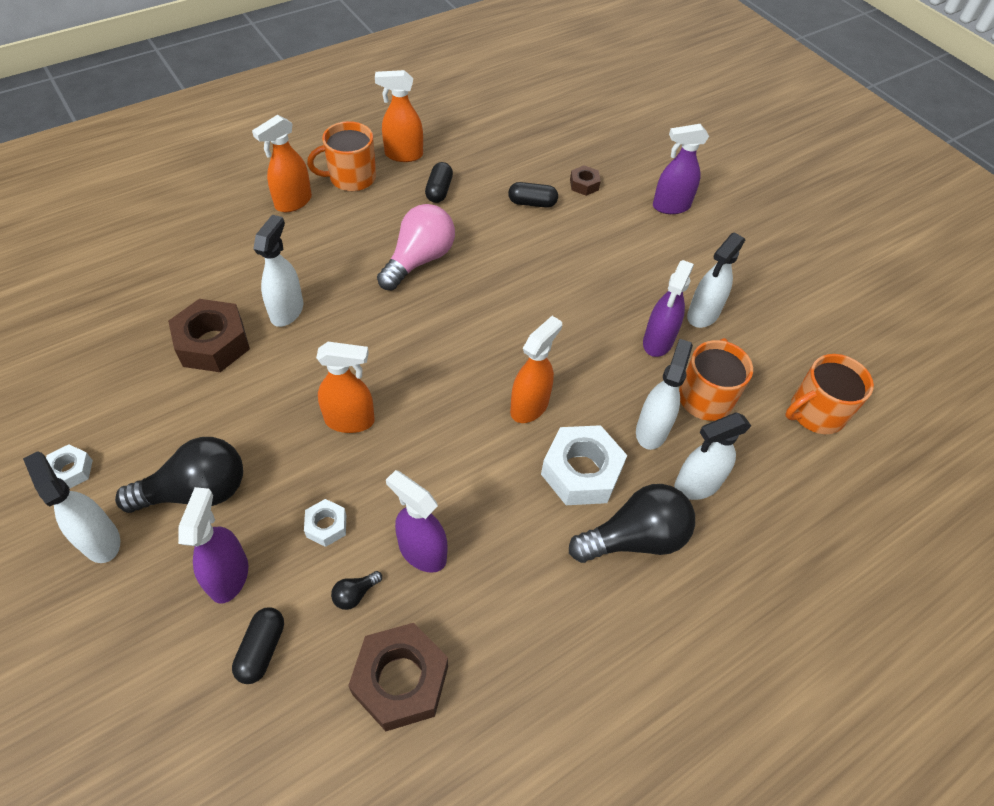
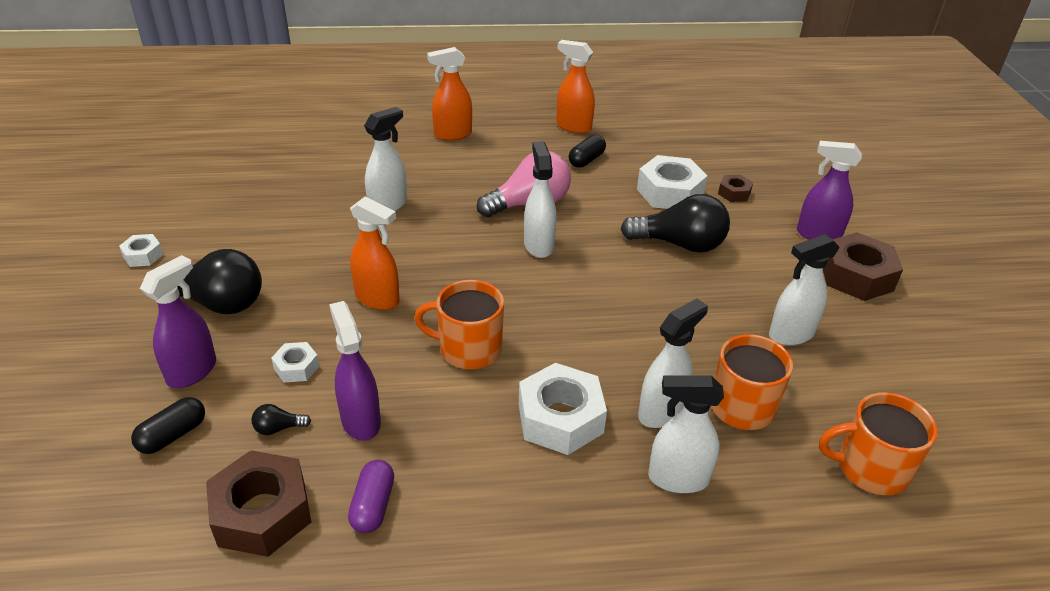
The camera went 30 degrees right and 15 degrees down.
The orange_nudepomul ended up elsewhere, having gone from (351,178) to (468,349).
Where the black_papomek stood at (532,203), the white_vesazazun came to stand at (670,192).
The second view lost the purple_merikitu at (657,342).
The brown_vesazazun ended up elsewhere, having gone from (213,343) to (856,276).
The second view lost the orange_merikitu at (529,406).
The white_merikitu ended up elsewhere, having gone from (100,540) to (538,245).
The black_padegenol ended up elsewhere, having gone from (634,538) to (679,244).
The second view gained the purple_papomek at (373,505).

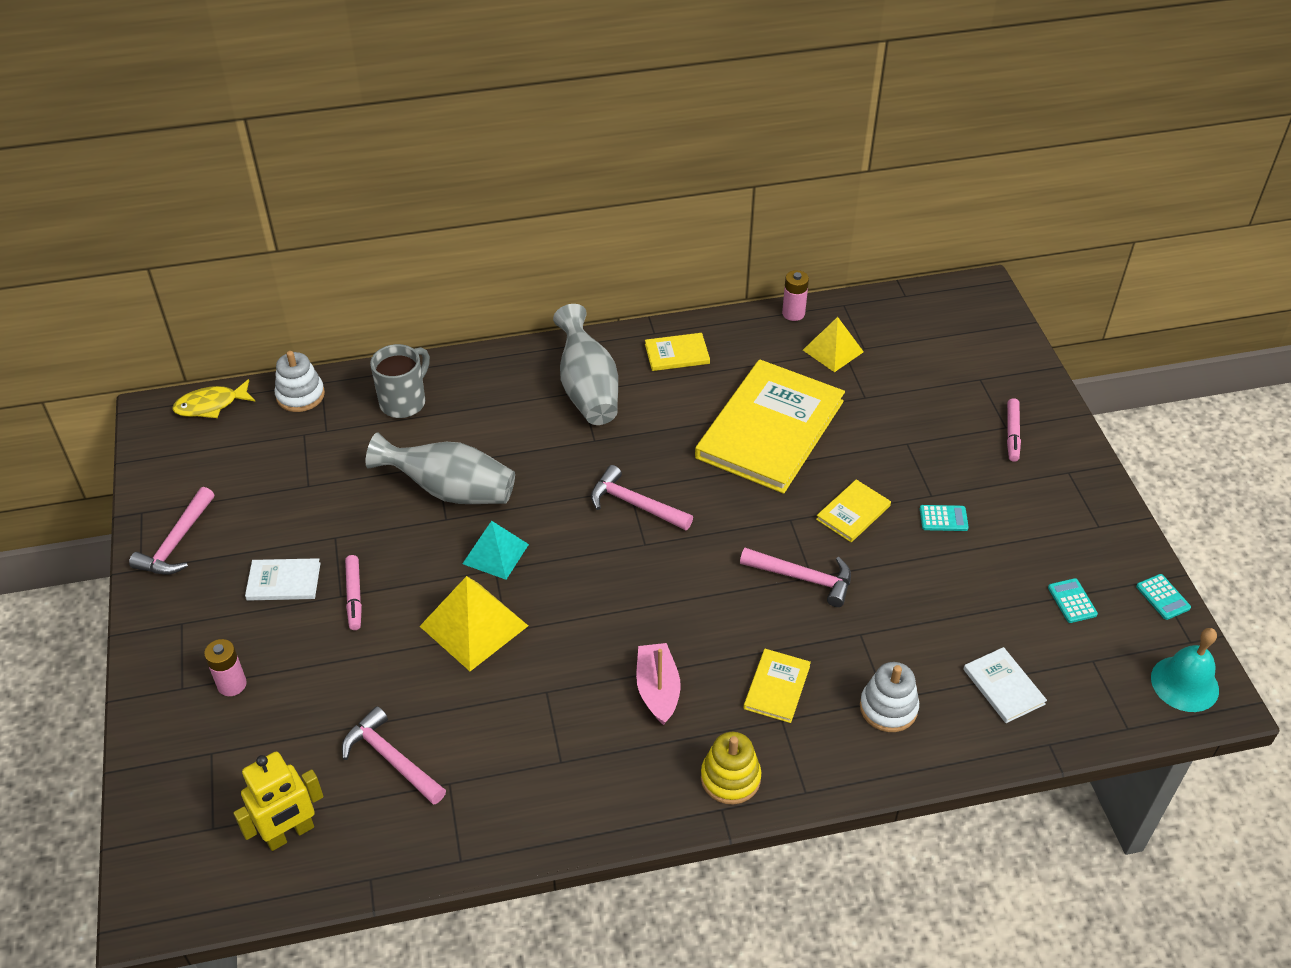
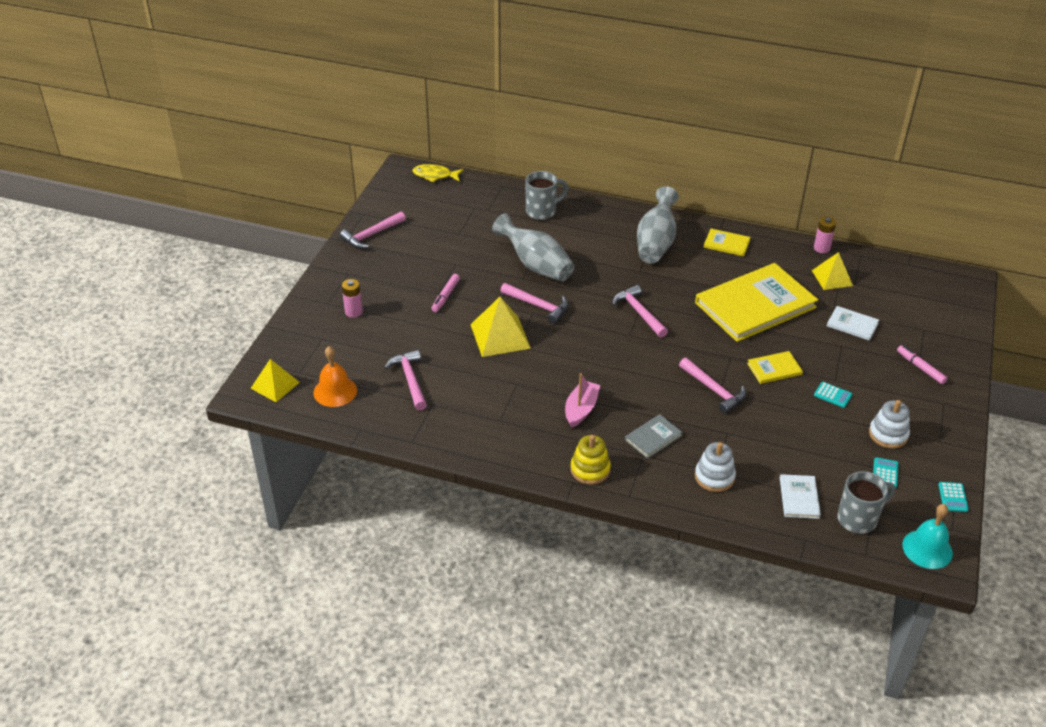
The camera went 30 degrees right and 5 degrees down.
The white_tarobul ended up elsewhere, having gone from (300,395) to (888,434).
The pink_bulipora at (1012,434) ended up facing another way, 105 degrees clockwise from before.
Where the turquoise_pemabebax stood at (495,554), the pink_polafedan came to stand at (538,306).
The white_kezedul ended up elsewhere, having gone from (283,581) to (852,324).
What was the yellow_kezedul at (777,687) turned into the grey_kezedul at (653,438).
Where the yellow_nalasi stood at (290,834), the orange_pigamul came to stand at (335,391).
The second view gained the yellow_pemabebax at (275,385).
The second view gained the grey_nudepomul at (858,519).

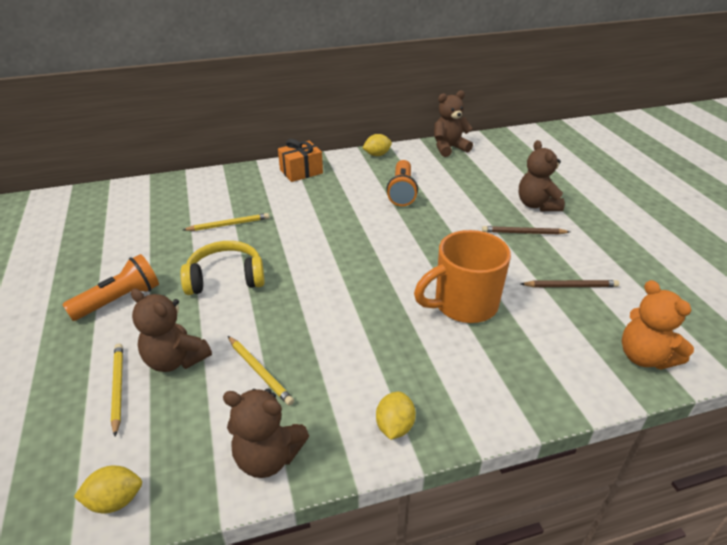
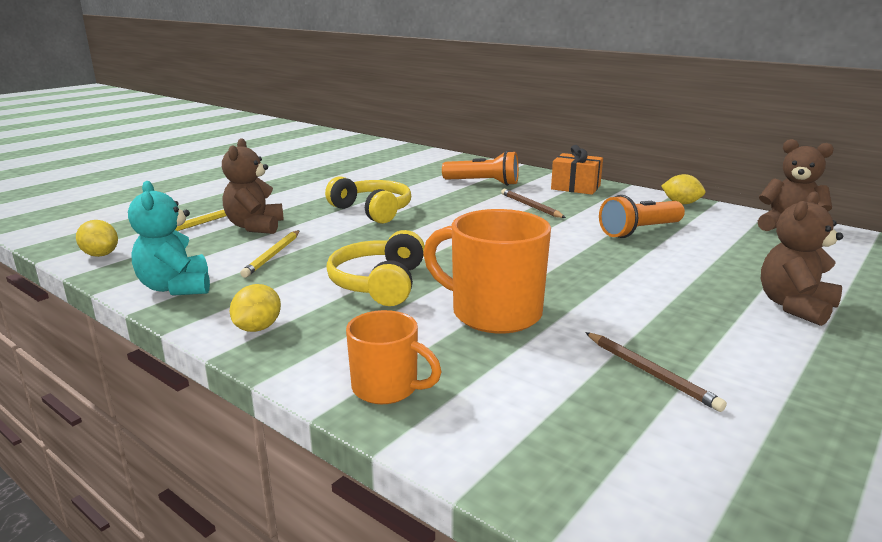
The camera went 55 degrees right and 15 degrees down.
The second view lost the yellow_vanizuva at (228,225).
The brown_vanizuva ended up elsewhere, having gone from (523,233) to (531,206).
The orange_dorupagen ended up elsewhere, having gone from (119,300) to (483,183).
The second view lost the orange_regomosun at (644,357).
What was the brown_regomosun at (268,457) turned into the turquoise_regomosun at (176,287).
The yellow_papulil at (394,426) ended up facing another way, 45 degrees counterclockwise from before.
The second view gained the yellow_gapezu at (379,283).
The second view gained the orange_nudepomul at (387,388).

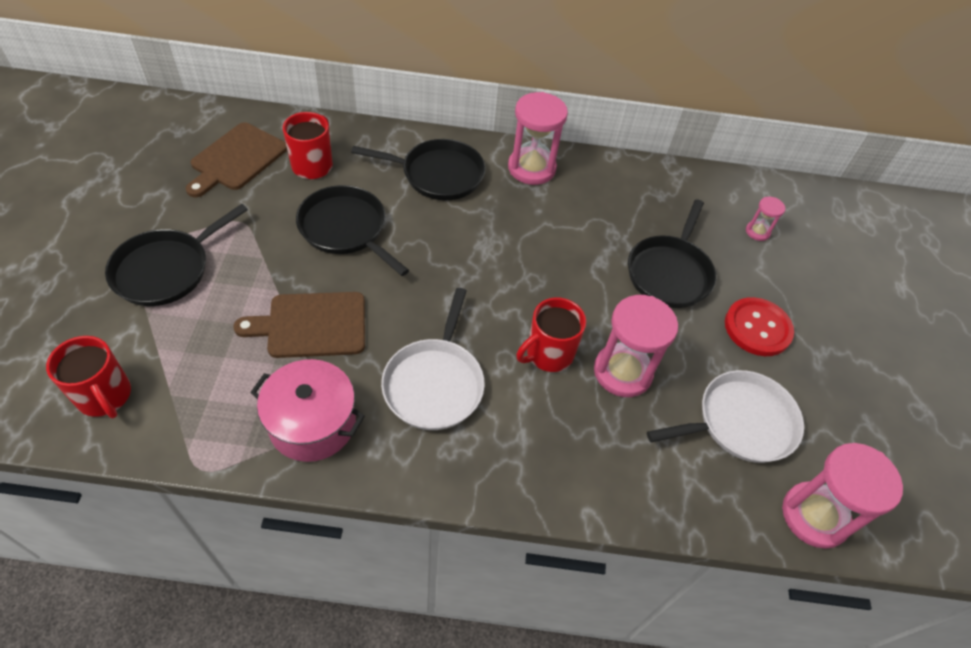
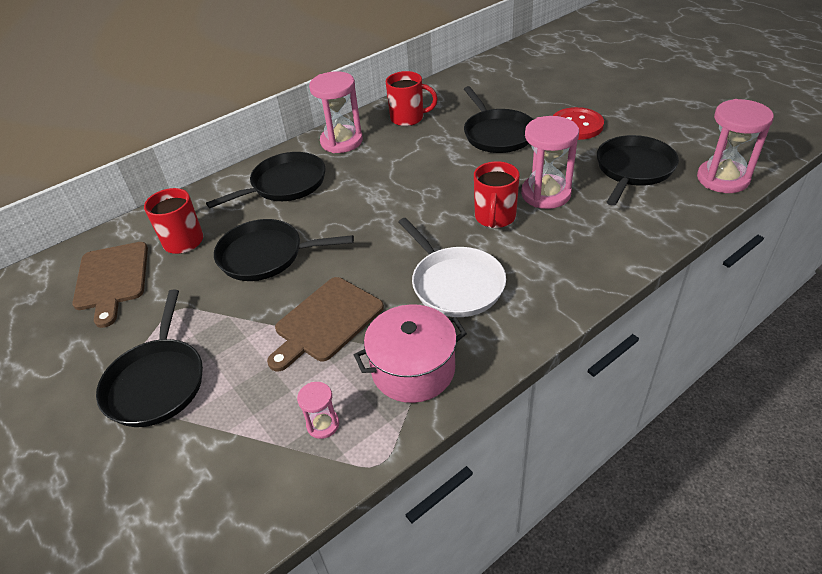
The camera went 35 degrees left and 10 degrees down.
The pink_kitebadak ended up elsewhere, having gone from (757,232) to (323,424).
The red_nudepomul ended up elsewhere, having gone from (105,396) to (408,118).
What was the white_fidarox at (740,422) turned into the black_fidarox at (633,169).

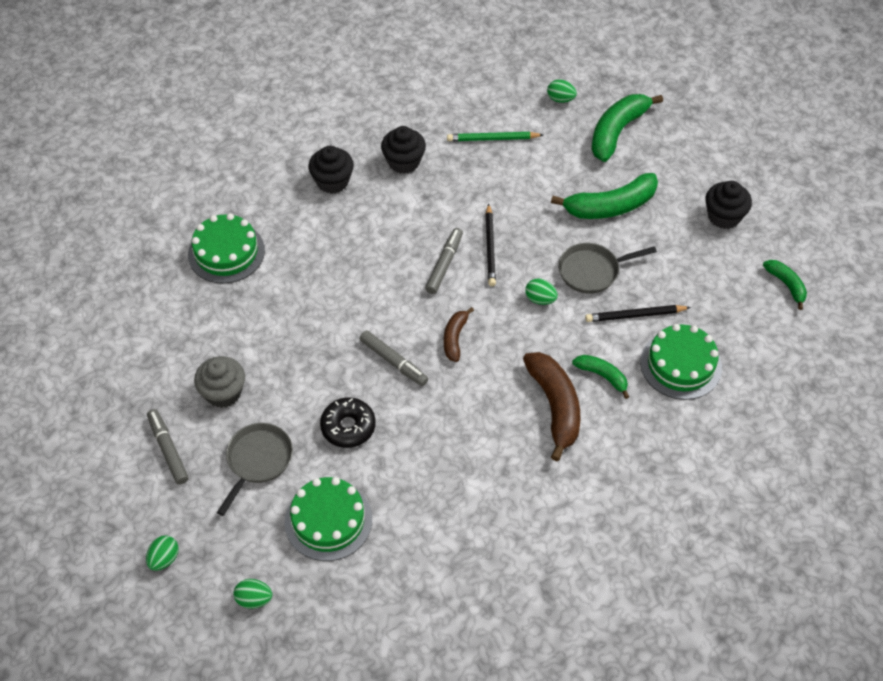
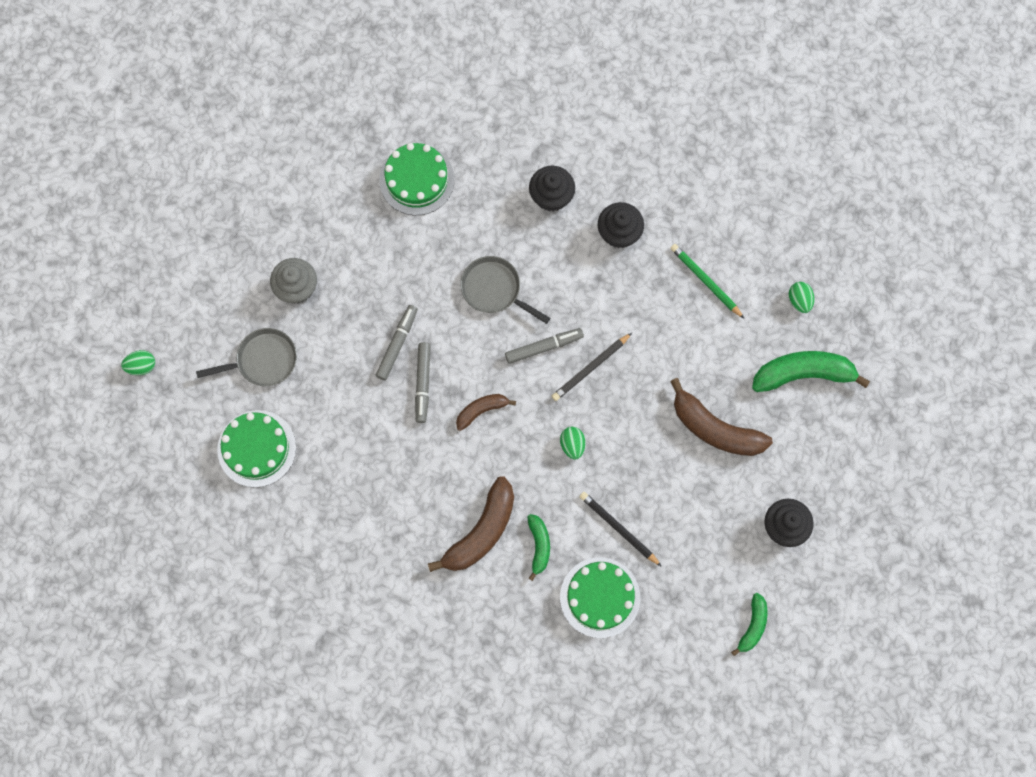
The camera went 50 degrees right and 20 degrees up.
What was the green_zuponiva at (610,206) turned into the brown_zuponiva at (715,428).
The grey_fidarox ended up elsewhere, having gone from (592,271) to (494,290).
The second view lost the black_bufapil at (348,427).
The grey_bulipora ended up elsewhere, having gone from (168,449) to (397,344).
The second view lost the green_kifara at (254,599).

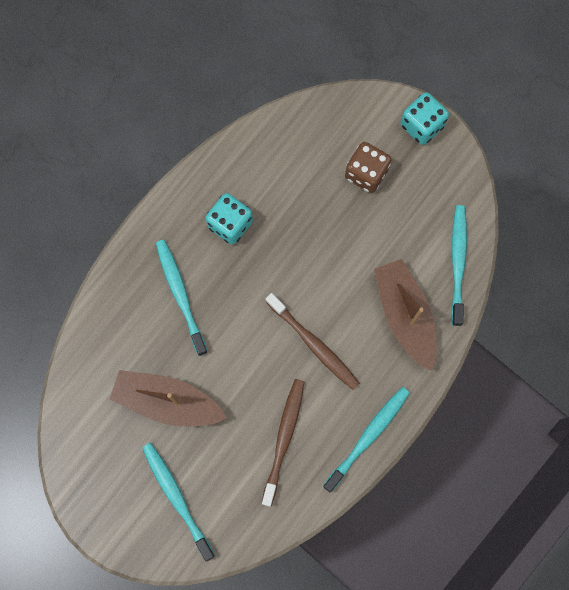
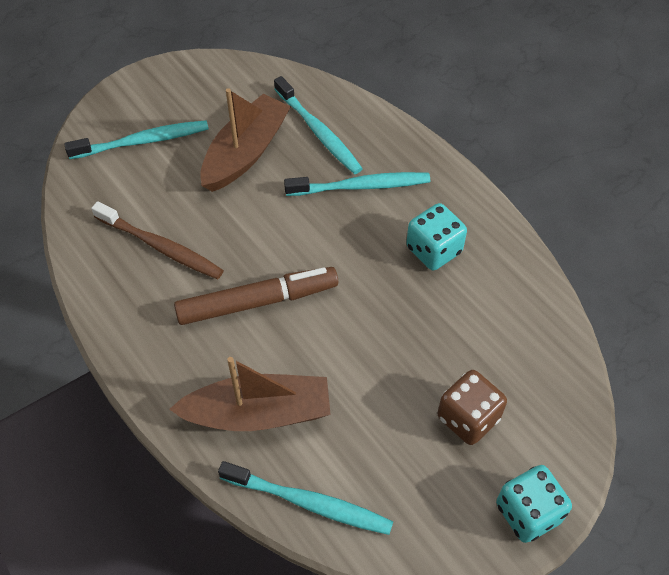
The camera went 105 degrees right and 20 degrees down.
Where the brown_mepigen stood at (314,344), the brown_bulipora came to stand at (257,302).
The turquoise_mepigen ended up elsewhere, having gone from (368,436) to (318,132).

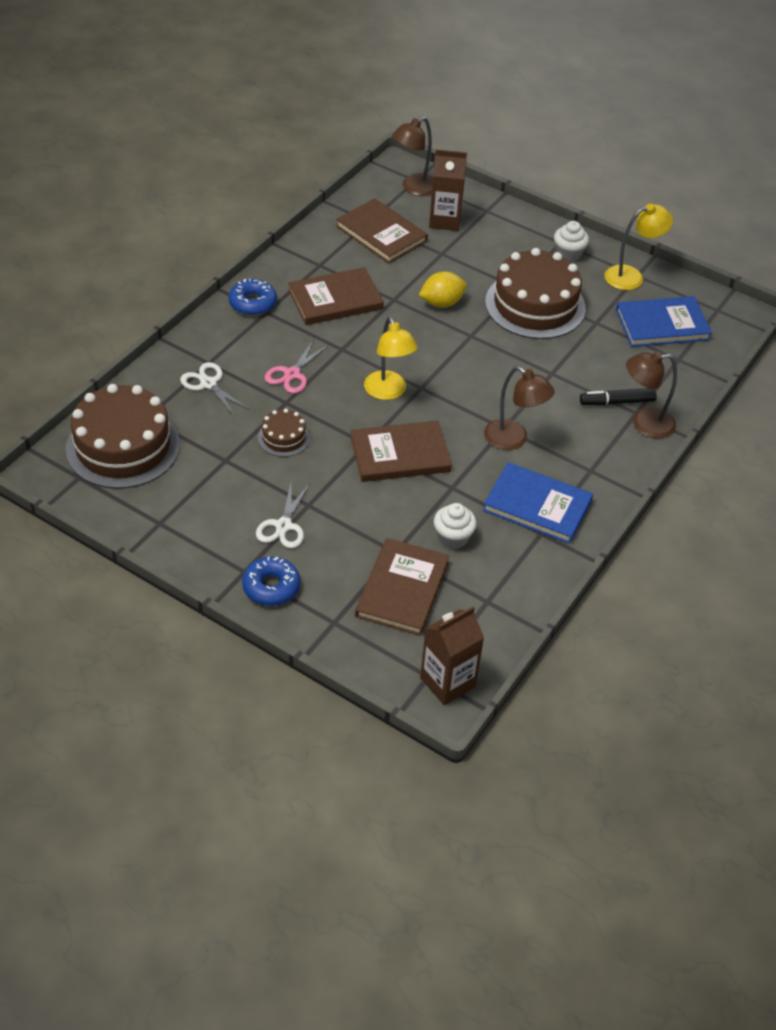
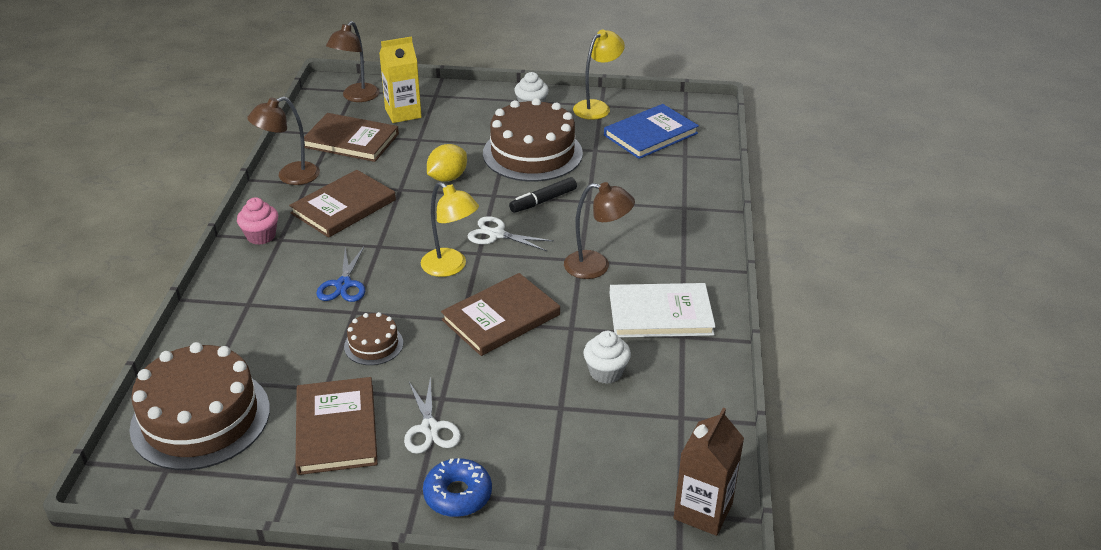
The camera went 25 degrees left and 10 degrees down.
What was the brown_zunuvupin at (445,220) turned into the yellow_zunuvupin at (403,113).
Where the blue_bufapil stood at (252,303), the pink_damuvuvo came to stand at (261,236).
What was the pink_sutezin at (292,374) turned into the blue_sutezin at (343,285).
The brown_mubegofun ended up elsewhere, having gone from (644,424) to (290,176).
The white_sutezin ended up elsewhere, having gone from (208,384) to (496,234).
The black_bulipora ended up elsewhere, having gone from (617,402) to (543,201).
What was the blue_kezedul at (537,505) turned into the white_kezedul at (660,314).
The brown_kezedul ended up elsewhere, having gone from (402,589) to (336,428).

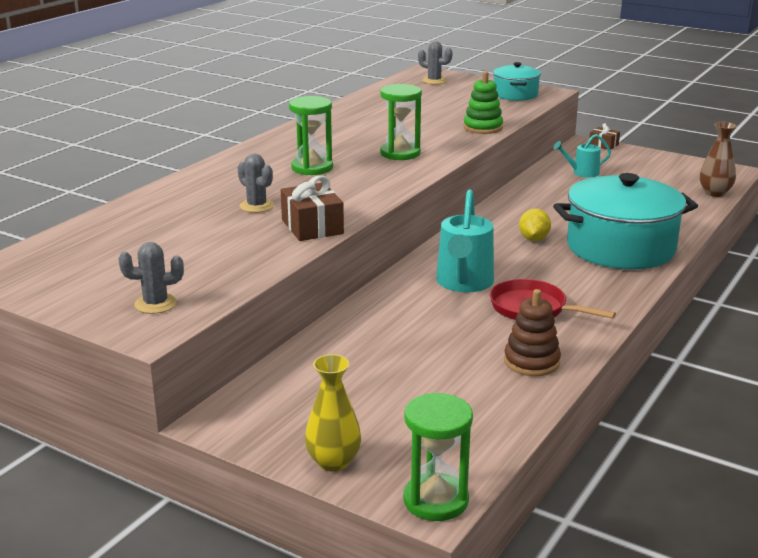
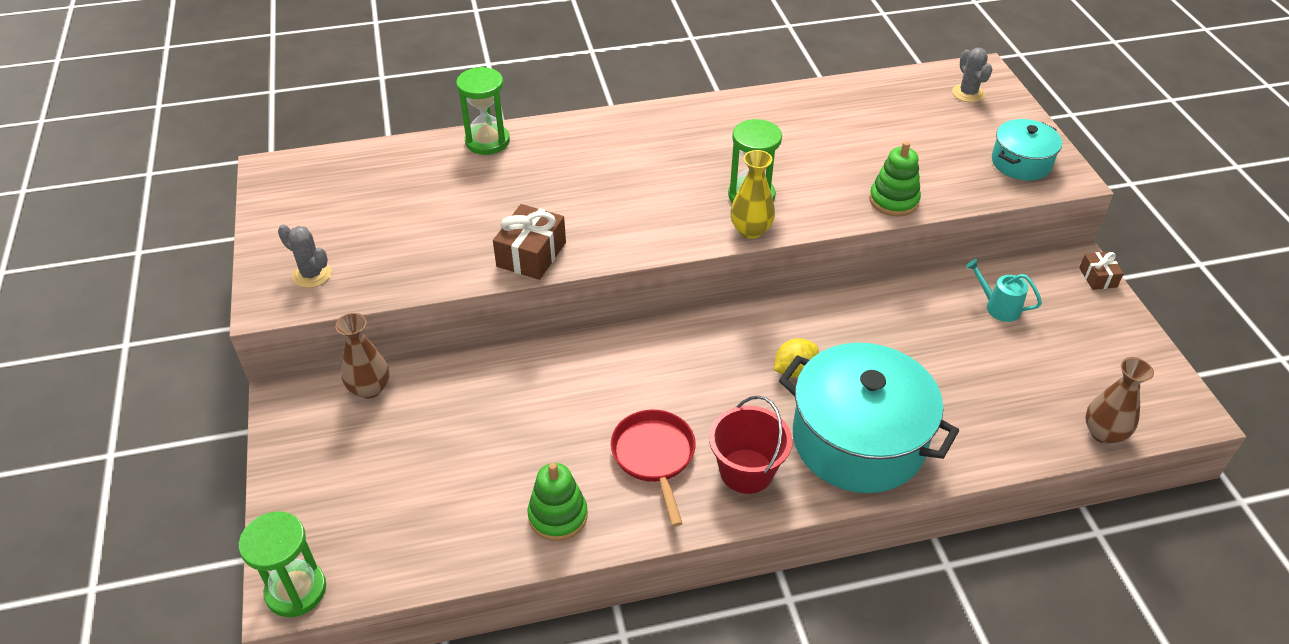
The camera went 45 degrees right and 20 degrees up.
The green_kitebadak ended up elsewhere, having gone from (312,168) to (487,141).
The second view lost the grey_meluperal at (256,206).
The second view lost the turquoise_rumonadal at (464,283).
What was the brown_tarobul at (531,362) turned into the green_tarobul at (558,516).
The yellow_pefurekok ended up elsewhere, having gone from (333,462) to (751,230).
The second view gained the brown_pefurekok at (369,388).
The second view gained the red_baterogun at (746,471).

